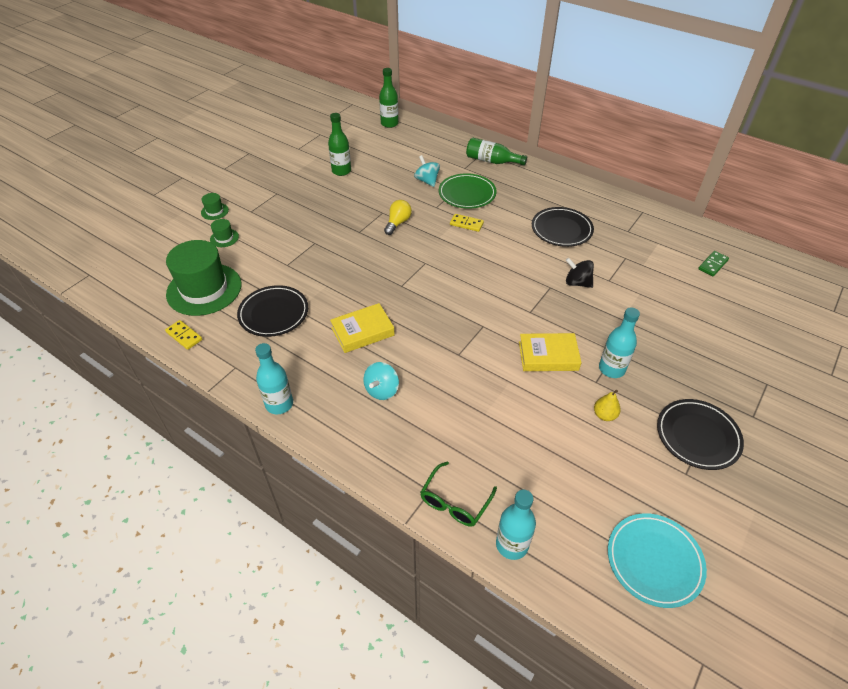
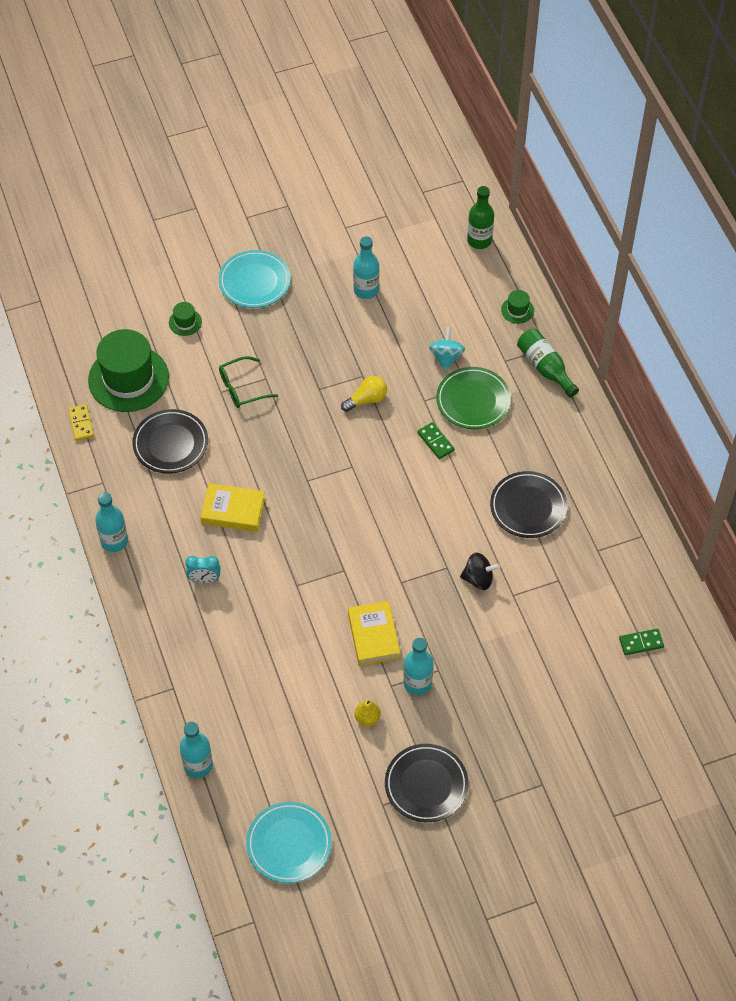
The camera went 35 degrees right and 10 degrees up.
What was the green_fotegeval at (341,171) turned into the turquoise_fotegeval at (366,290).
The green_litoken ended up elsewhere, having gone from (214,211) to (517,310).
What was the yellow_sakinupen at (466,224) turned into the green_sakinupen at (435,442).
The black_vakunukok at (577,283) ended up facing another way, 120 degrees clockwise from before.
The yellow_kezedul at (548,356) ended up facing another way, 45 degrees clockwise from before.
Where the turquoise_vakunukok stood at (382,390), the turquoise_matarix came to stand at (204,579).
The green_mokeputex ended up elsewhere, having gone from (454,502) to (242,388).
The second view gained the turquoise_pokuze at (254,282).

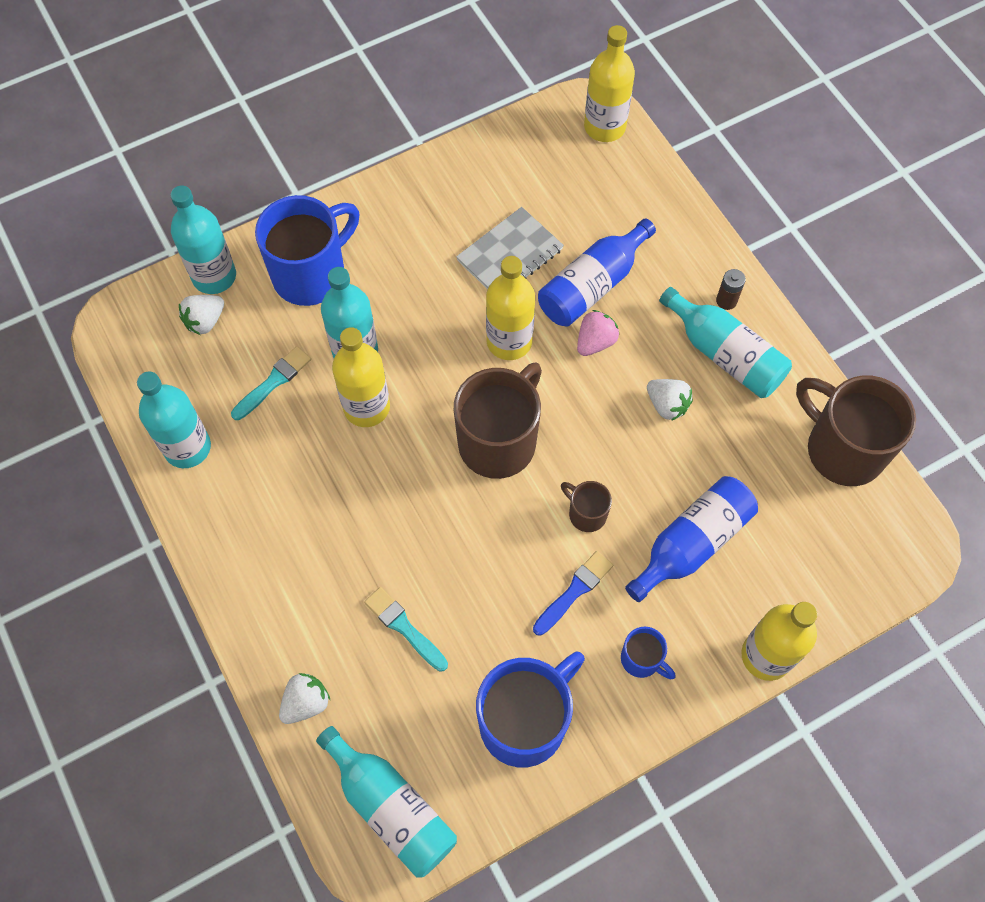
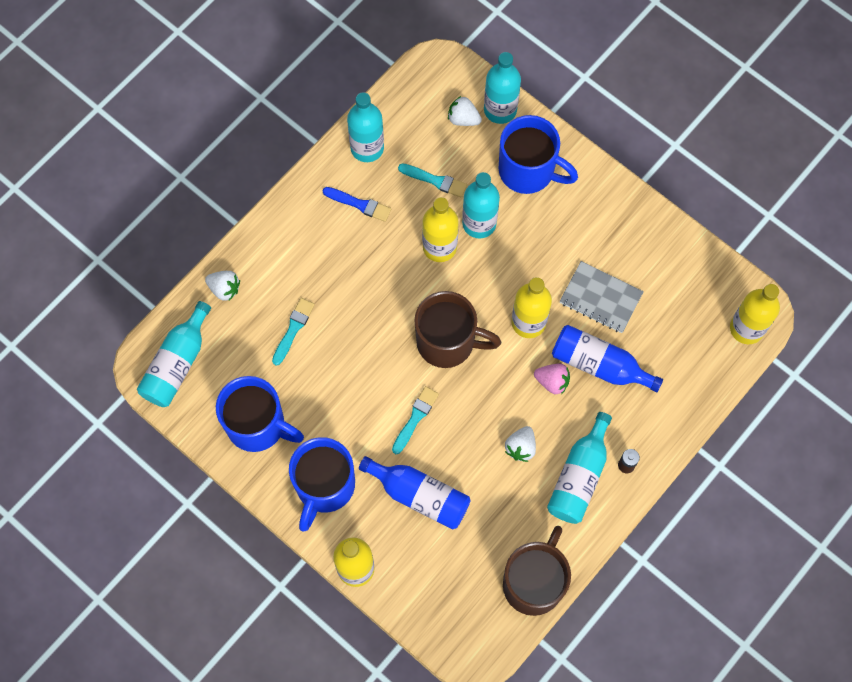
The camera went 70 degrees right and 5 degrees up.
Where the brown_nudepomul stood at (586,514), the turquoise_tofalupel came to stand at (415,418).
The blue_tofalupel ended up elsewhere, having gone from (574,591) to (359,204).
The size of the blue_nudepomul at (641,659) changed by a factor of 2.11.

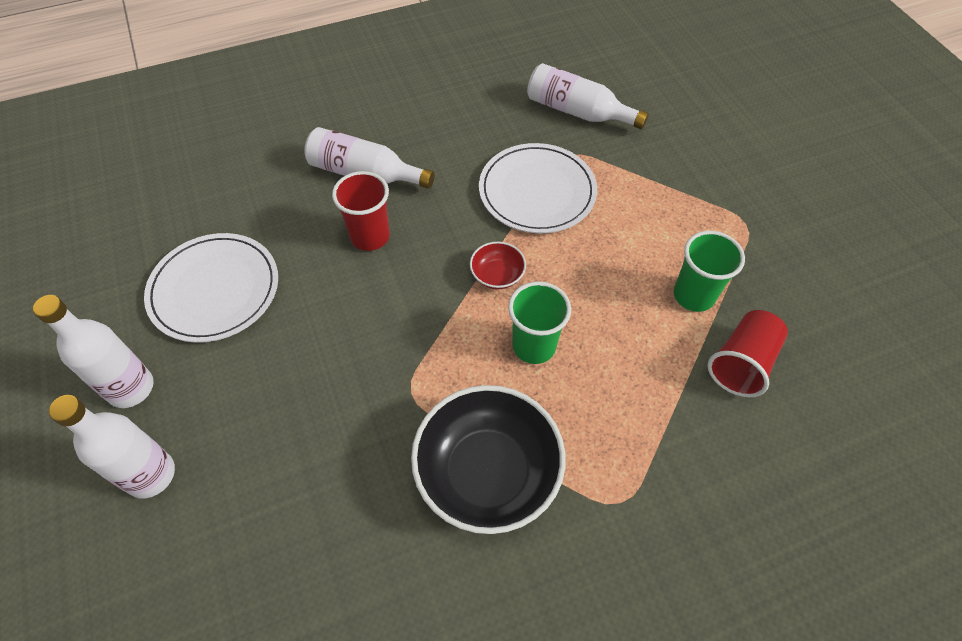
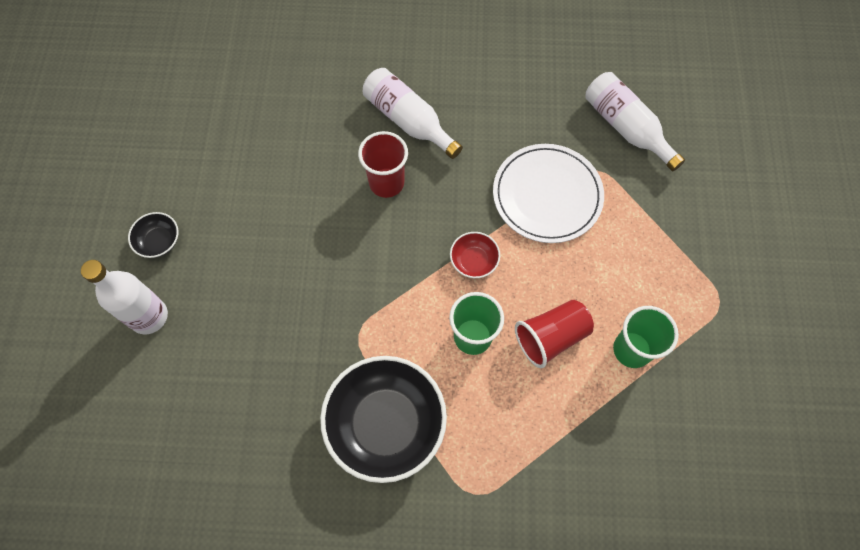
The camera went 25 degrees right and 10 degrees up.
The second view lost the white_pokuze at (214,290).
Where the white_fotegeval stood at (131,388), the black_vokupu came to stand at (159,241).
The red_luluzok ended up elsewhere, having gone from (742,363) to (551,337).

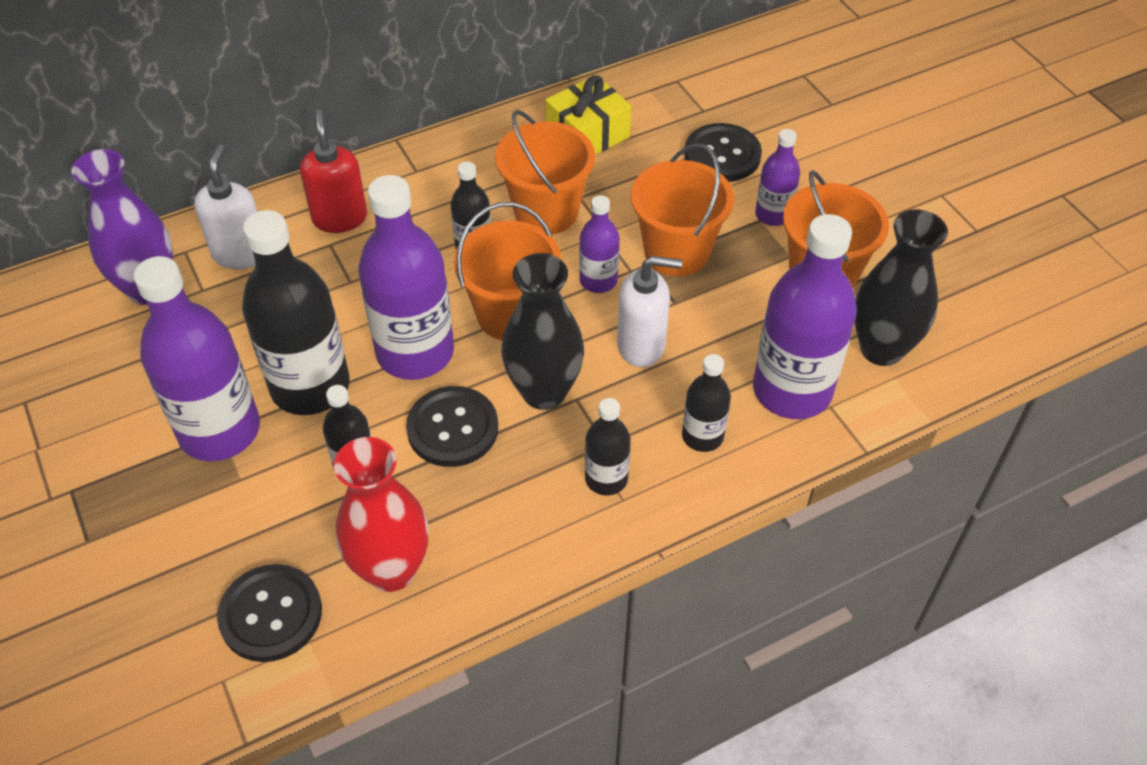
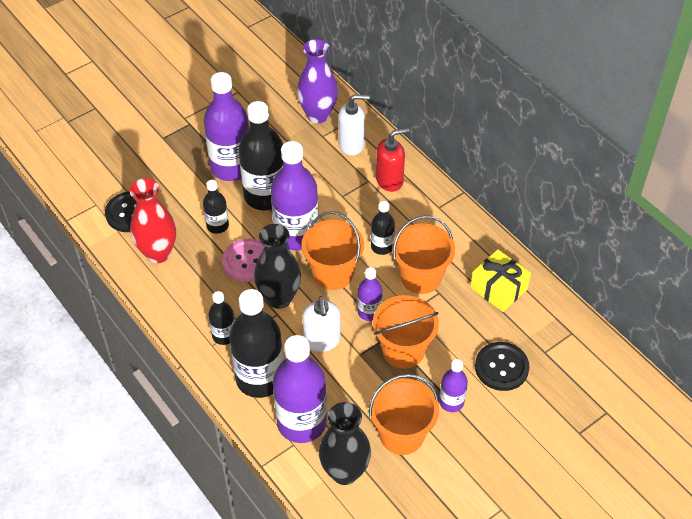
The camera went 80 degrees right and 0 degrees up.
The size of the black_fotegeval at (702,436) changed by a factor of 1.96.
What was the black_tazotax at (452,428) turned into the pink_tazotax at (247,261).

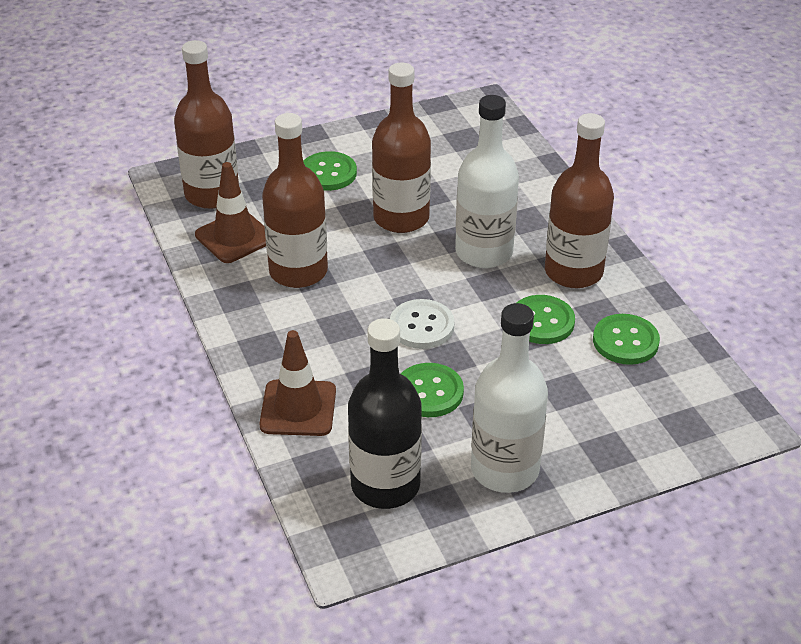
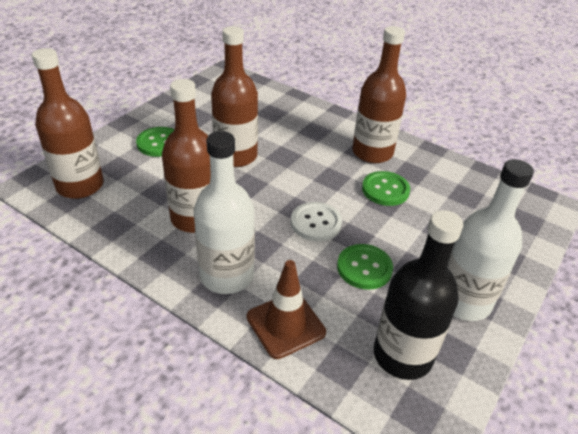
The camera went 35 degrees left and 0 degrees up.
The white_fotegeval ended up elsewhere, having gone from (484,252) to (227,275).
The second view lost the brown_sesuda at (234,237).
The second view lost the green_tazotax at (625,341).

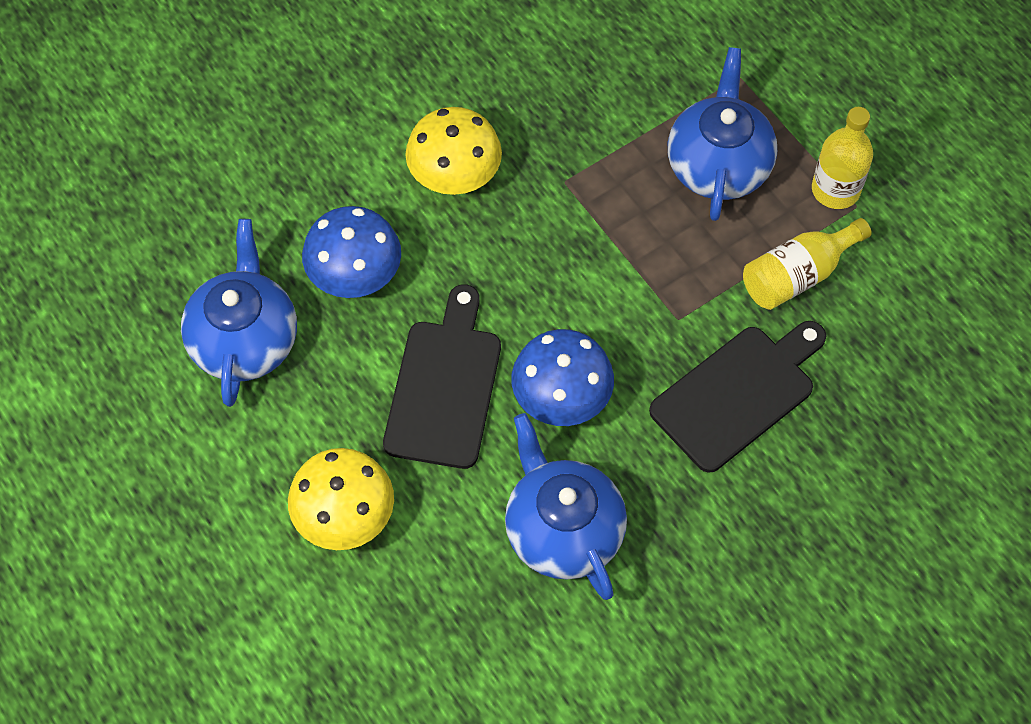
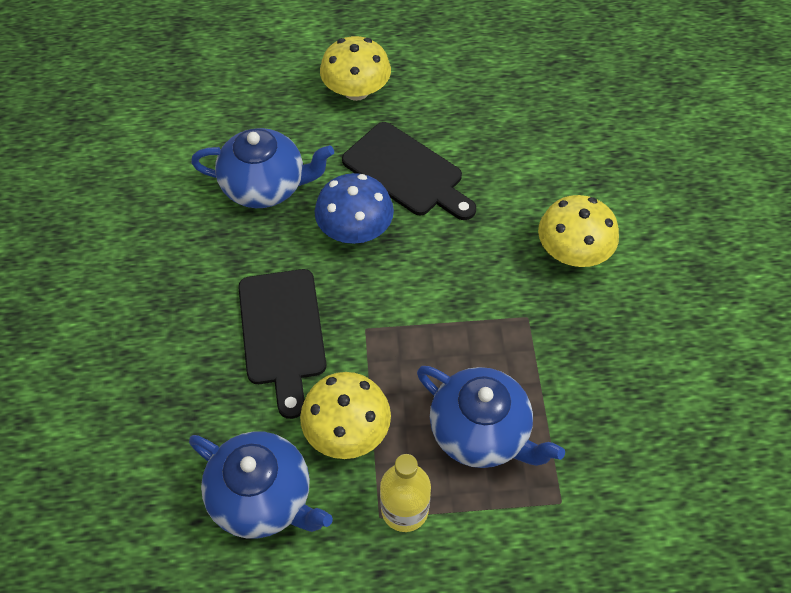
The camera went 120 degrees right and 5 degrees down.
The second view lost the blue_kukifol at (355,274).
Where the yellow_fotegeval stood at (797,275), the yellow_kukifol came to stand at (347,430).
The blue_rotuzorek ended up elsewhere, having gone from (245,340) to (263,497).

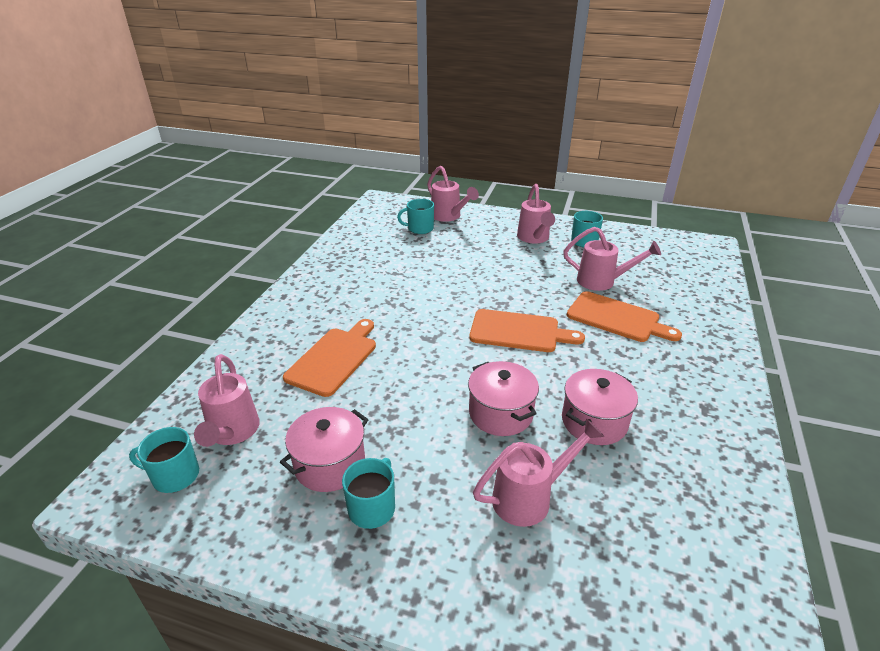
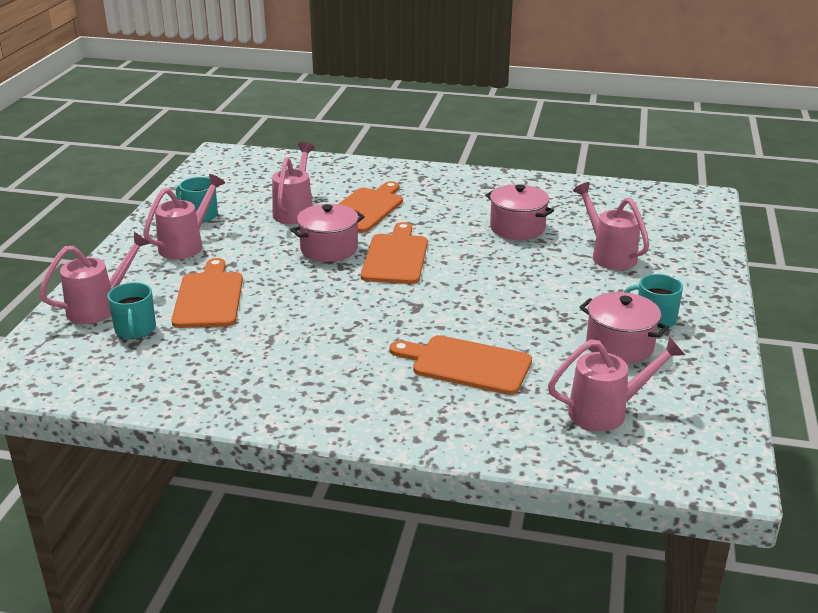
The camera went 95 degrees left and 5 degrees down.
The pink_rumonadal at (534,238) ended up facing another way, 45 degrees counterclockwise from before.
The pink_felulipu ended up elsewhere, having gone from (500,413) to (329,249).
The second view lost the turquoise_nudepomul at (174,476).
The second view gained the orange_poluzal at (209,297).

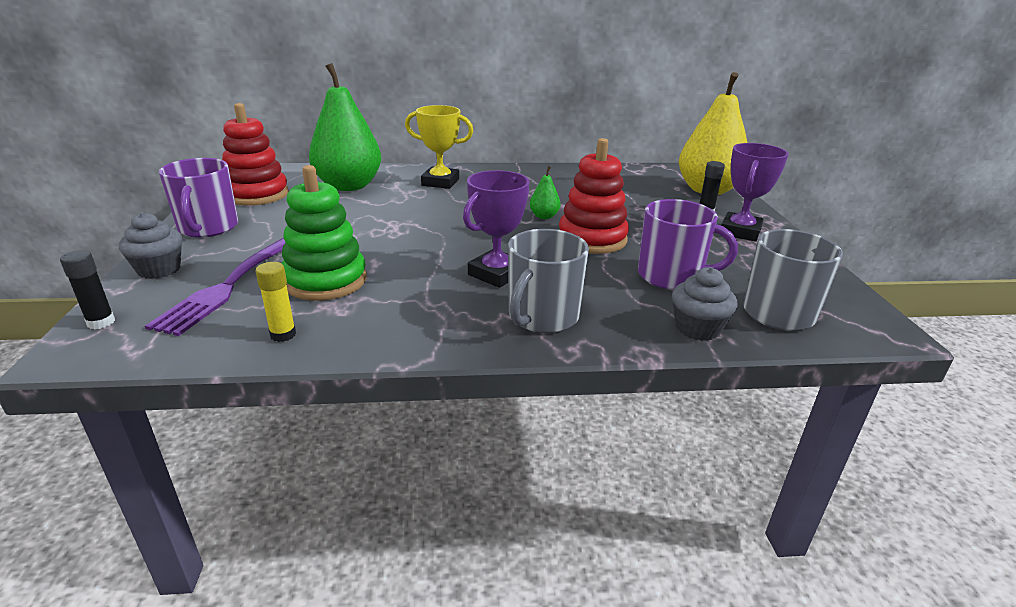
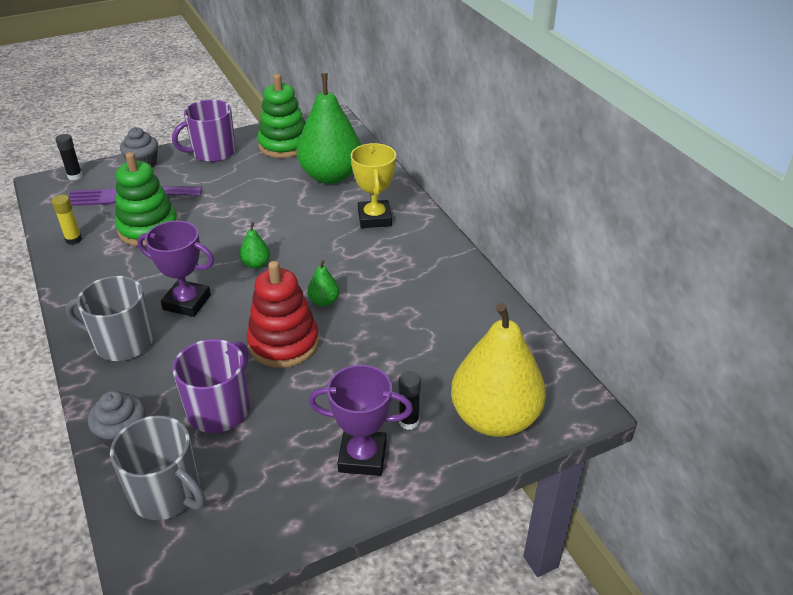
The camera went 70 degrees right and 10 degrees up.
What was the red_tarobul at (257,194) turned into the green_tarobul at (284,145).
The purple_nudepomul at (671,276) ended up facing another way, 150 degrees counterclockwise from before.
The second view gained the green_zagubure at (256,264).

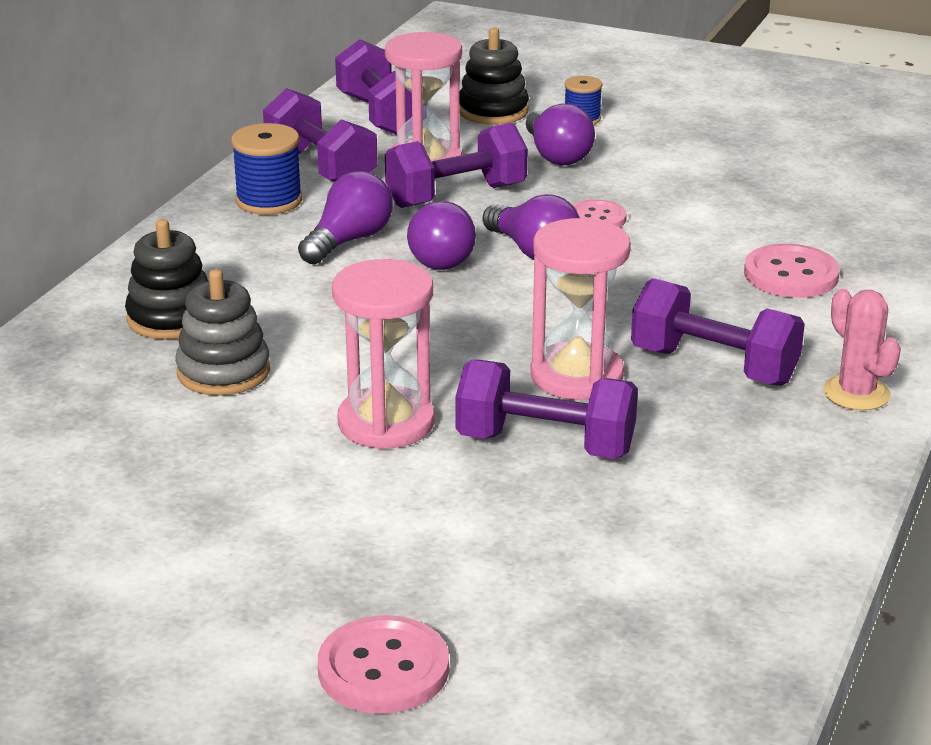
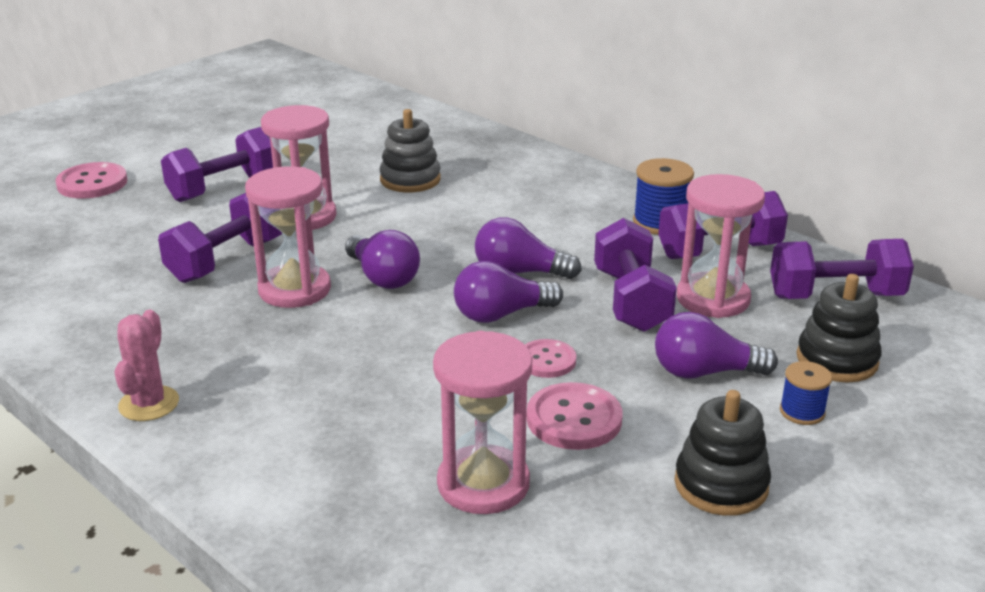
The camera went 110 degrees right and 0 degrees up.
The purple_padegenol ended up elsewhere, having gone from (349,241) to (383,277).
The black_tarobul ended up elsewhere, having gone from (171,318) to (721,485).
The pink_tazotax ended up elsewhere, having gone from (791,275) to (574,419).
The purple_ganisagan ended up elsewhere, having gone from (713,366) to (224,188).
The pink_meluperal at (856,393) ended up facing another way, 75 degrees counterclockwise from before.
The second view gained the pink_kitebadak at (483,484).

